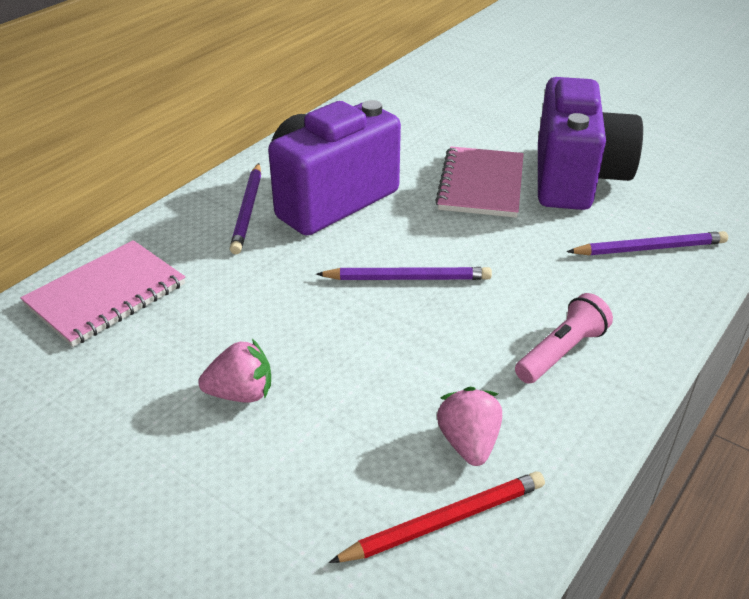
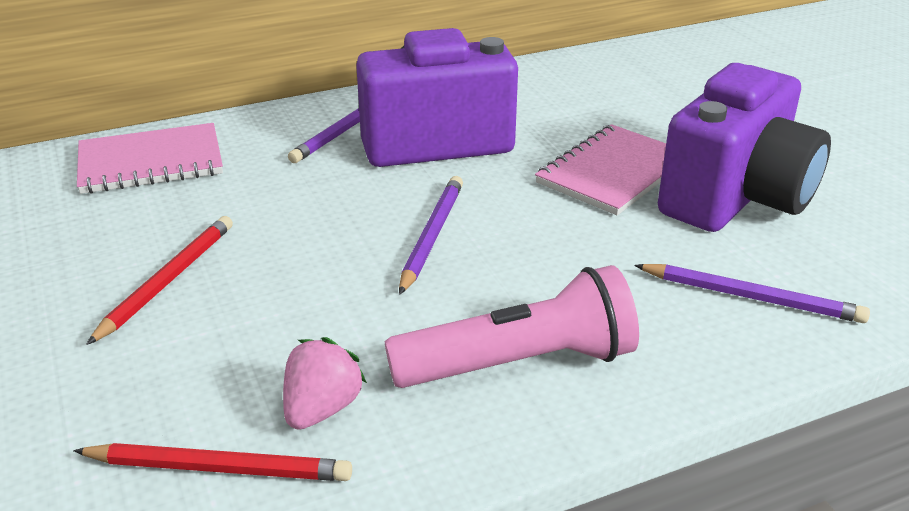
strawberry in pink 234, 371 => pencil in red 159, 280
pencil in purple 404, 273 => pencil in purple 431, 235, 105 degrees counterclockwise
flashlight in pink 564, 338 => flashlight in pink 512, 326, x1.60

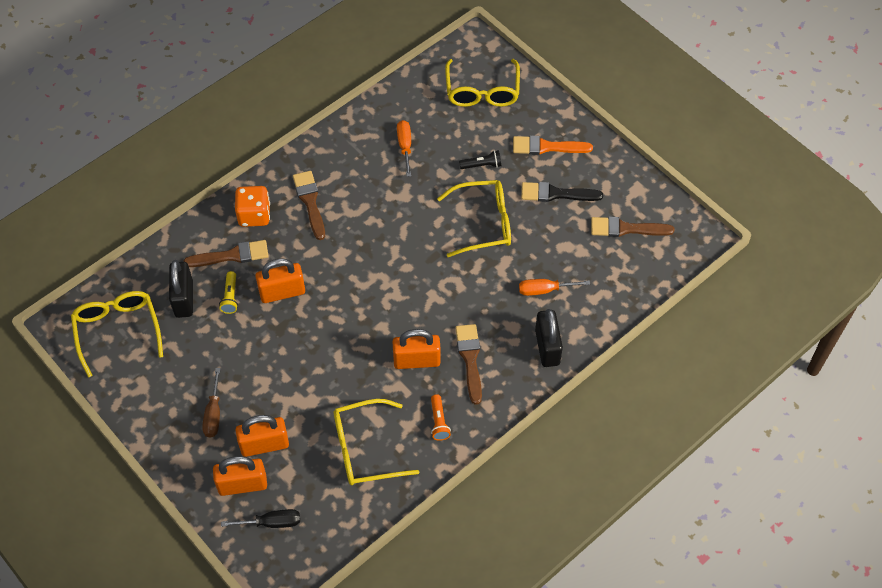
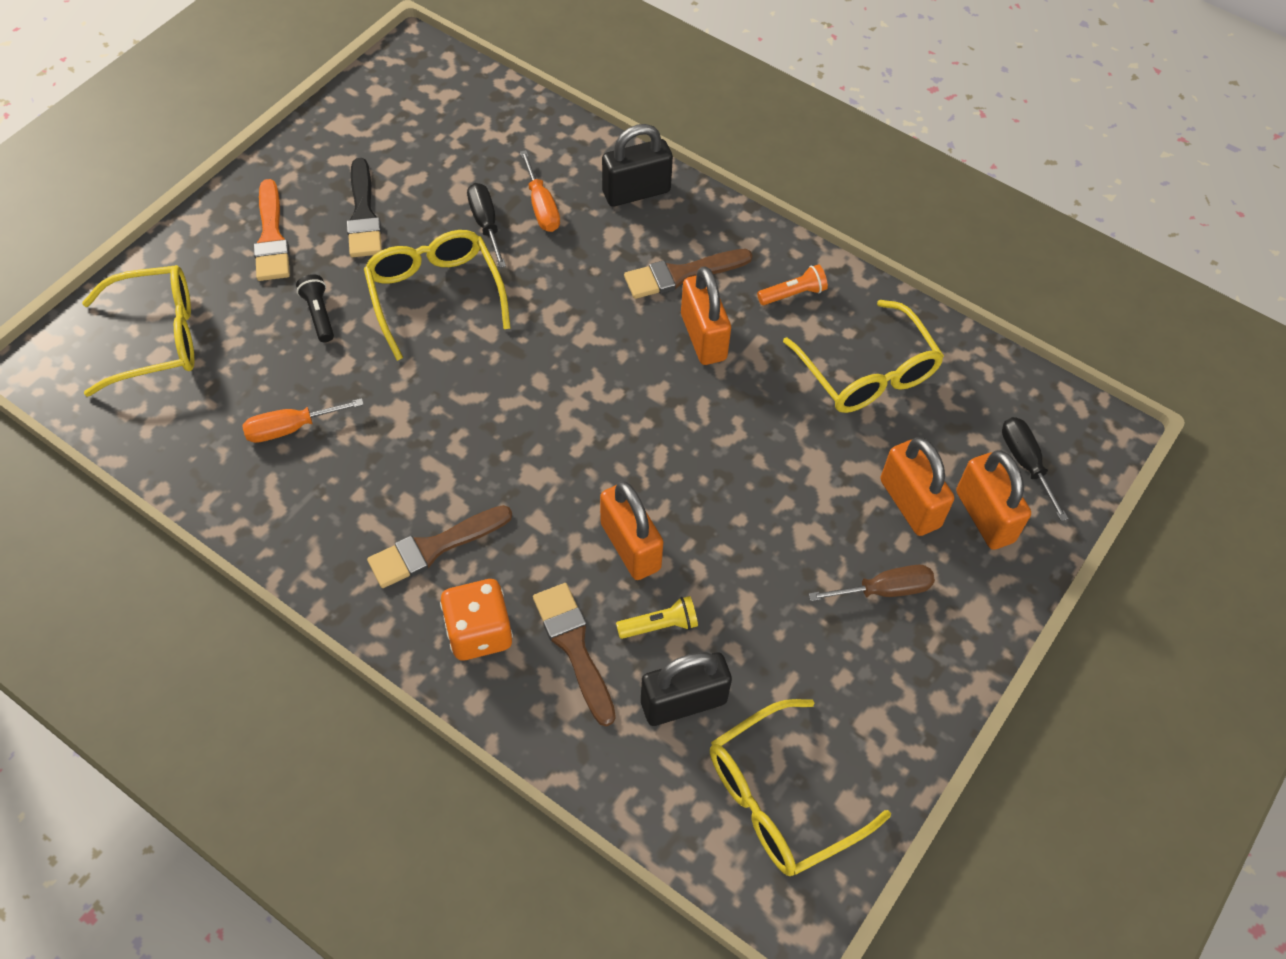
brush in brown 632, 227 => nothing
nothing => screwdriver in black 486, 225

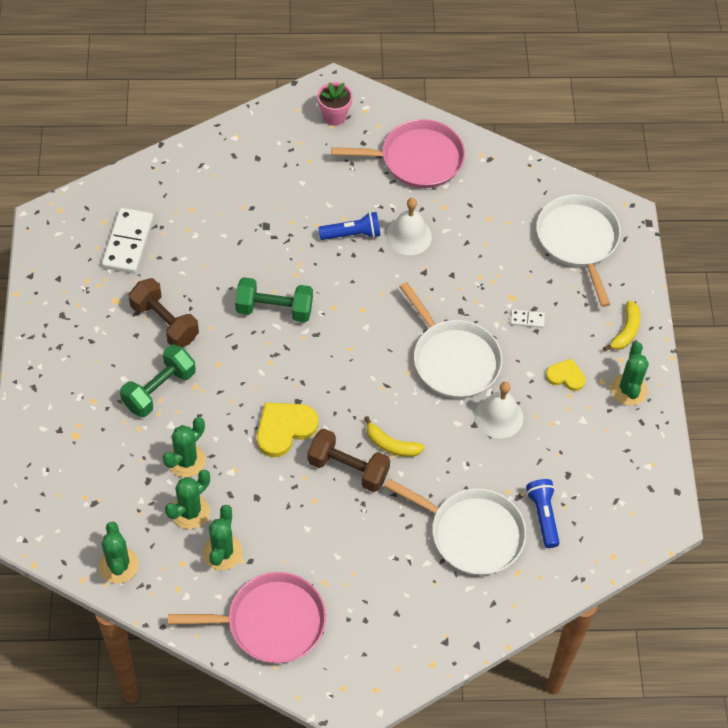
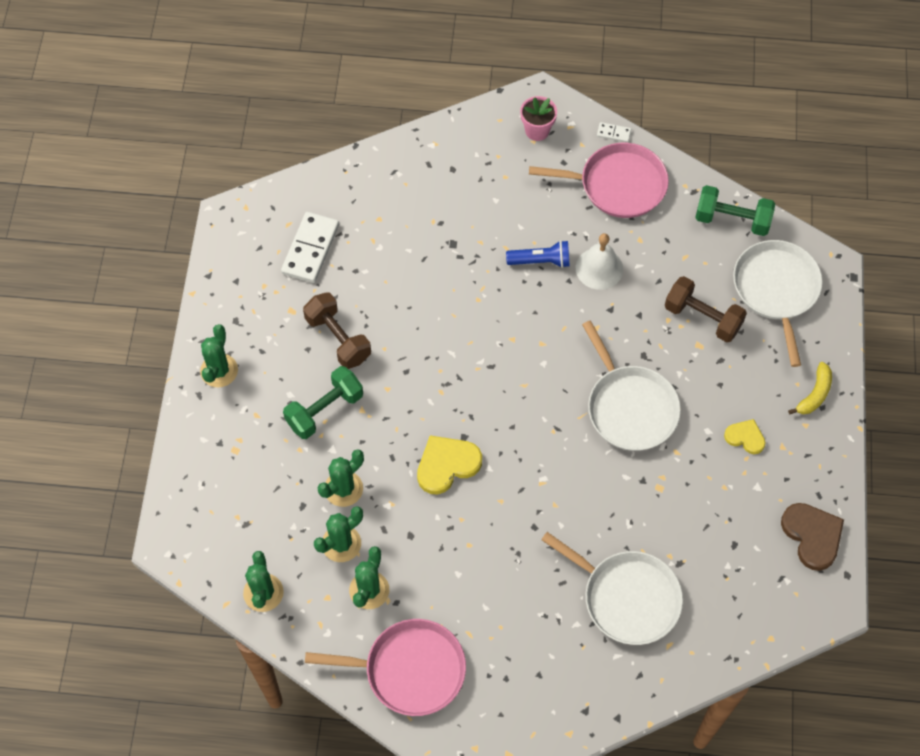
banana in yellow 394, 436 => nothing
bell in white 499, 410 => nothing
flashlight in blue 543, 513 => nothing
nothing => heart in brown 812, 537
dumbbell in green 274, 299 => dumbbell in green 735, 210, shifted
dumbbell in brown 348, 460 => dumbbell in brown 706, 309, shifted
domino in white 527, 318 => domino in white 614, 132, shifted
cactus in green 630, 373 => cactus in green 219, 355, shifted

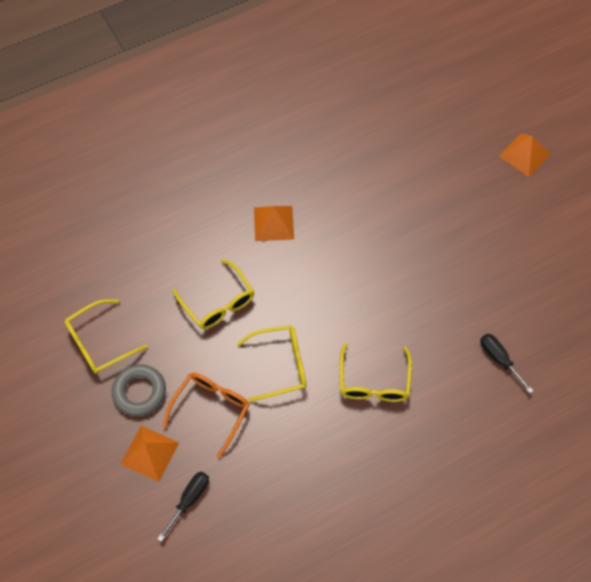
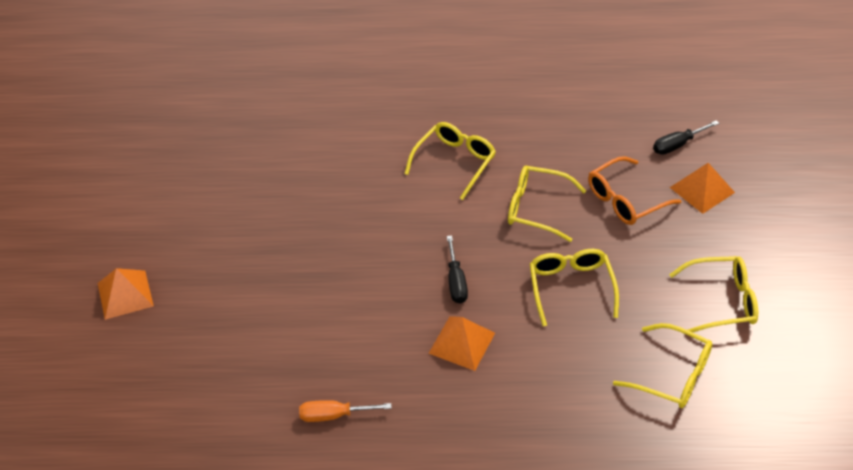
ring in grey 139, 390 => nothing
nothing => screwdriver in orange 345, 411
nothing => glasses in yellow 663, 365
screwdriver in black 507, 363 => screwdriver in black 457, 269, shifted

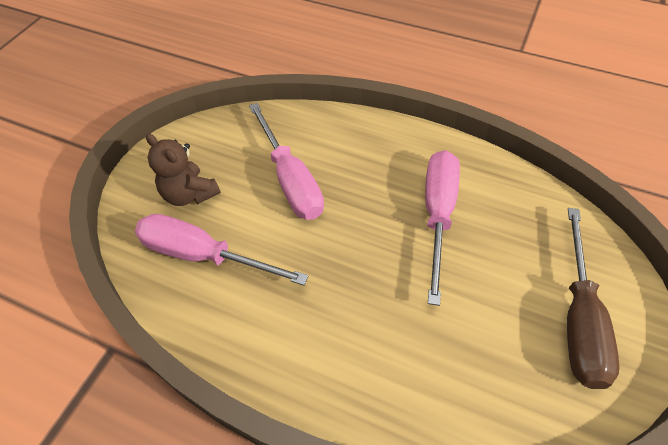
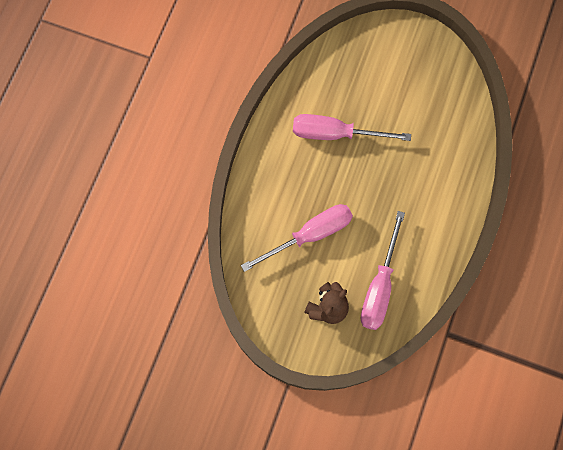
screwdriver in brown 593, 298 => nothing

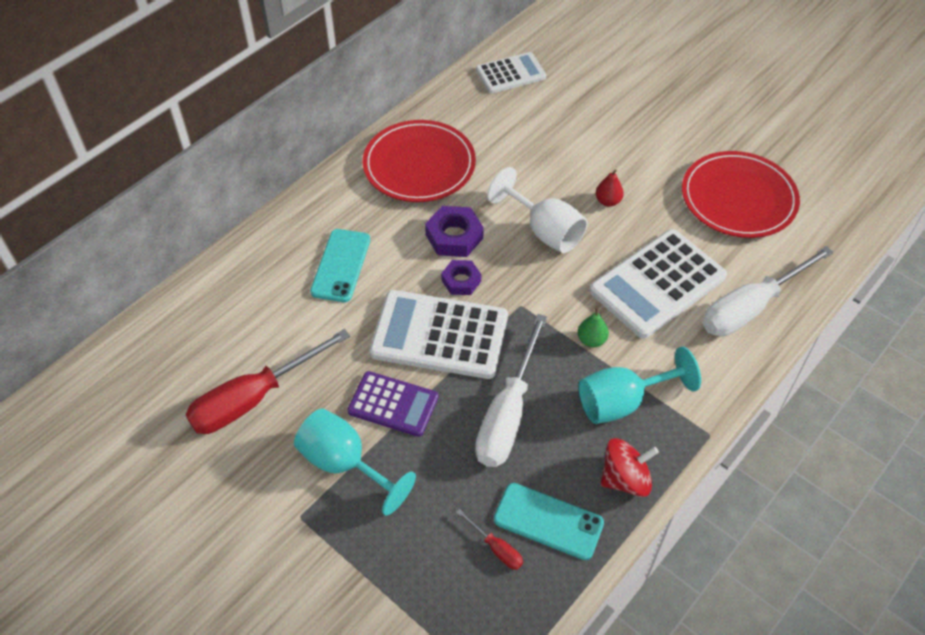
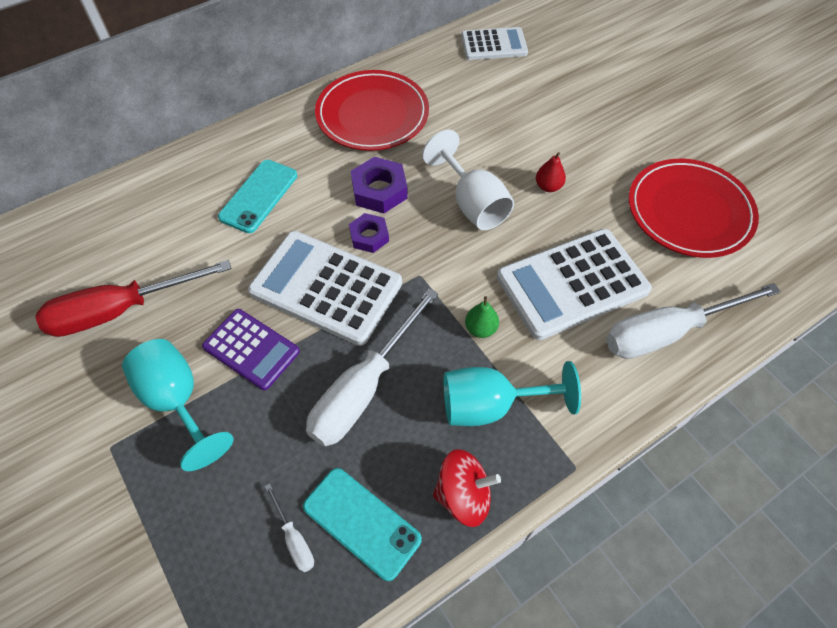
screwdriver in red 489, 539 => screwdriver in white 289, 528

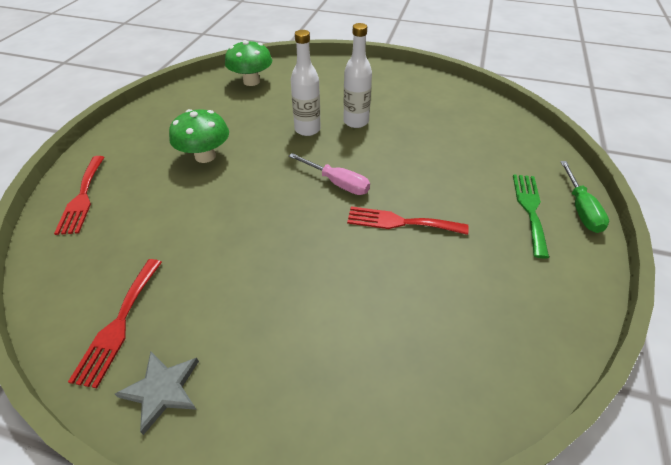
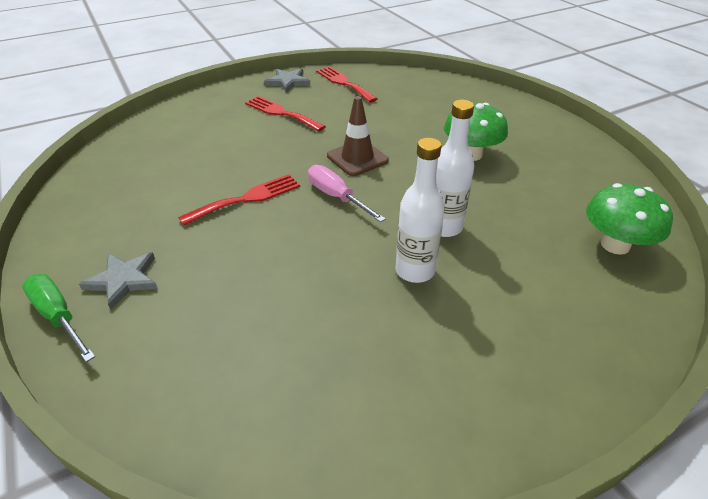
nothing => traffic cone in brown 358, 136
fork in red 79, 195 => fork in red 285, 114, shifted
fork in green 531, 216 => star in grey 118, 281
screwdriver in pink 329, 174 => screwdriver in pink 347, 193, 60 degrees clockwise

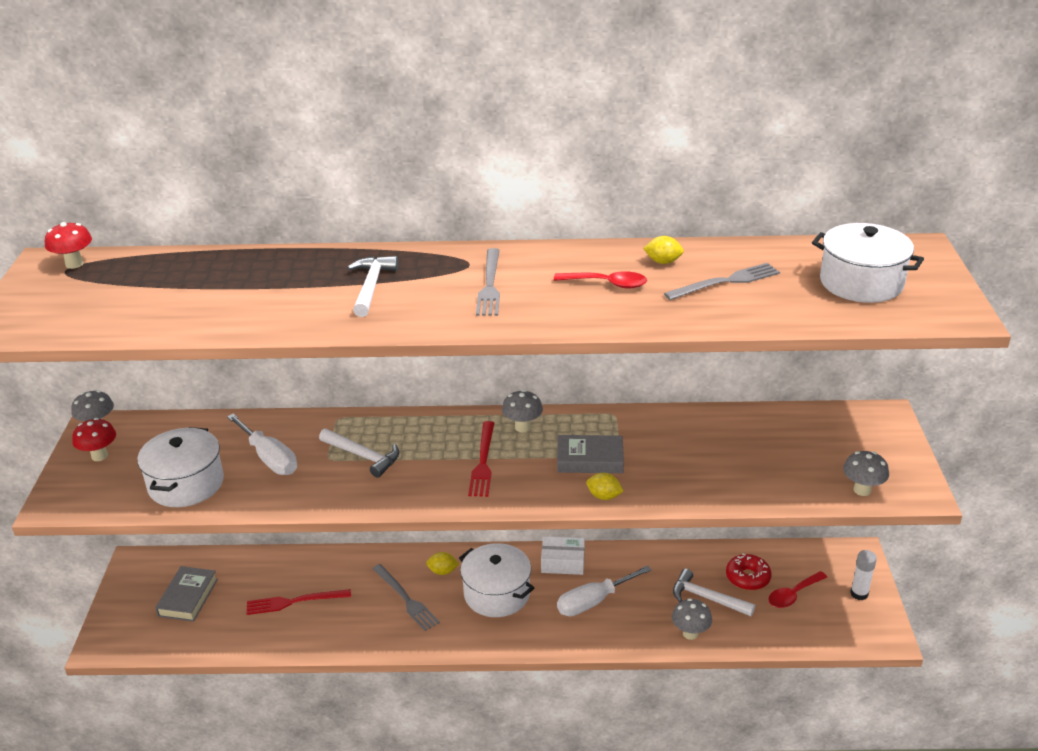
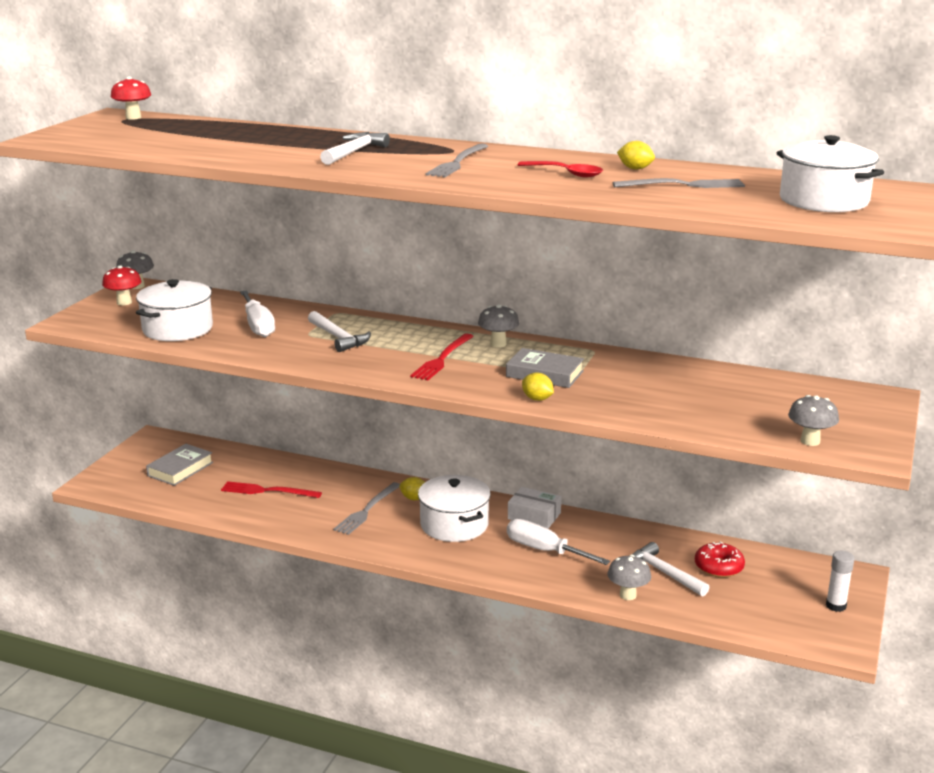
spoon in red 797, 589 => nothing
fork in grey 406, 597 => fork in grey 366, 508, 45 degrees clockwise
screwdriver in white 604, 590 => screwdriver in white 558, 542, 45 degrees clockwise

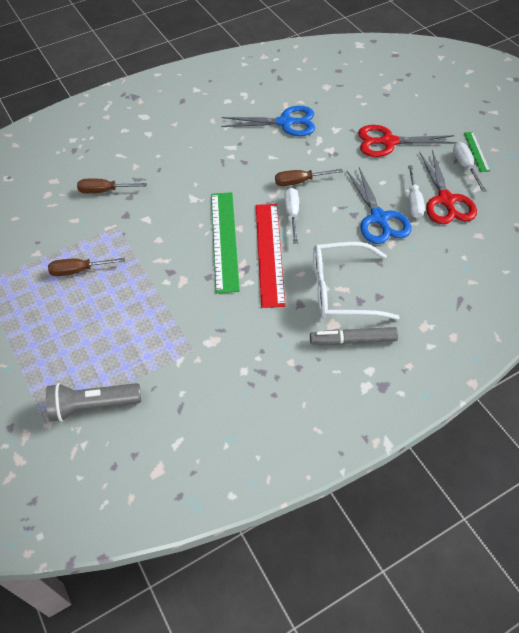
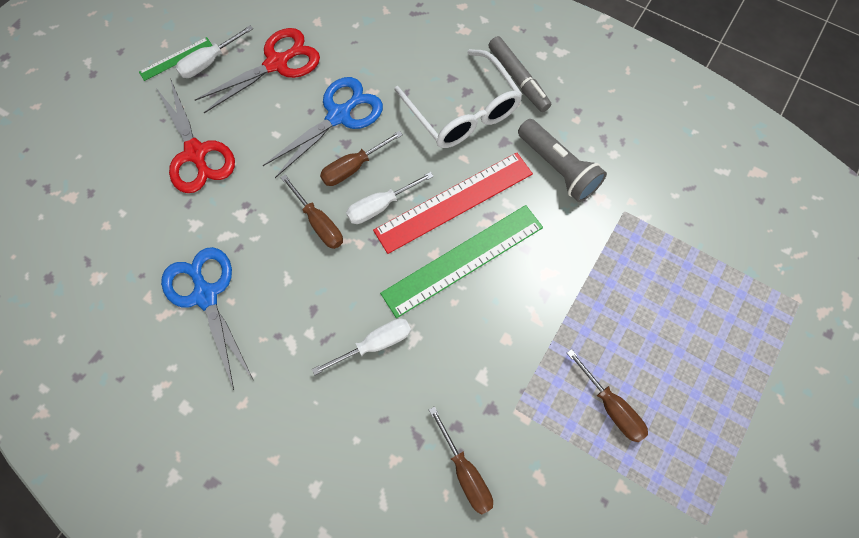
nothing => screwdriver in brown 361, 158
flashlight in grey 93, 402 => flashlight in grey 562, 160, shifted
screwdriver in white 416, 192 => screwdriver in white 361, 346, shifted

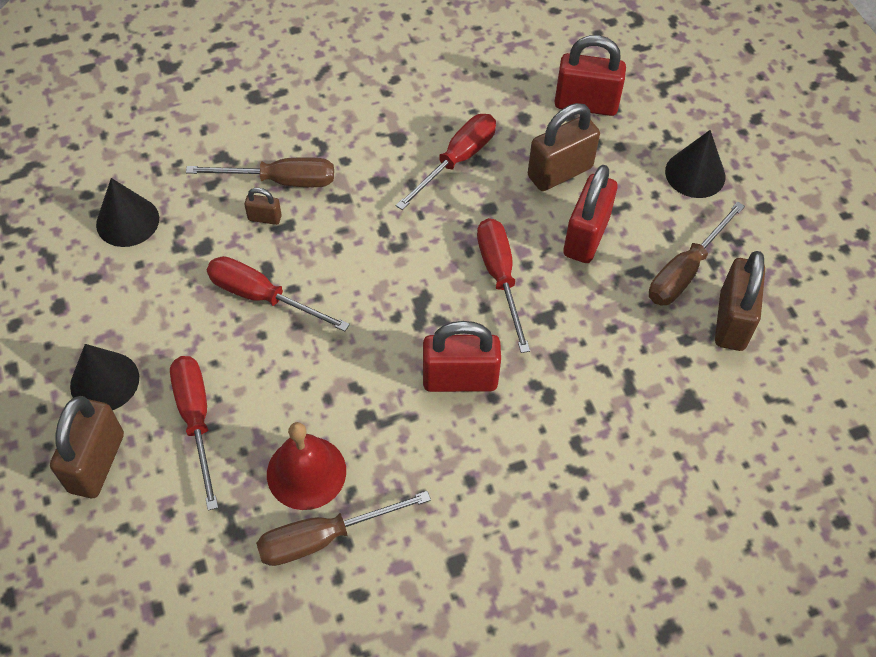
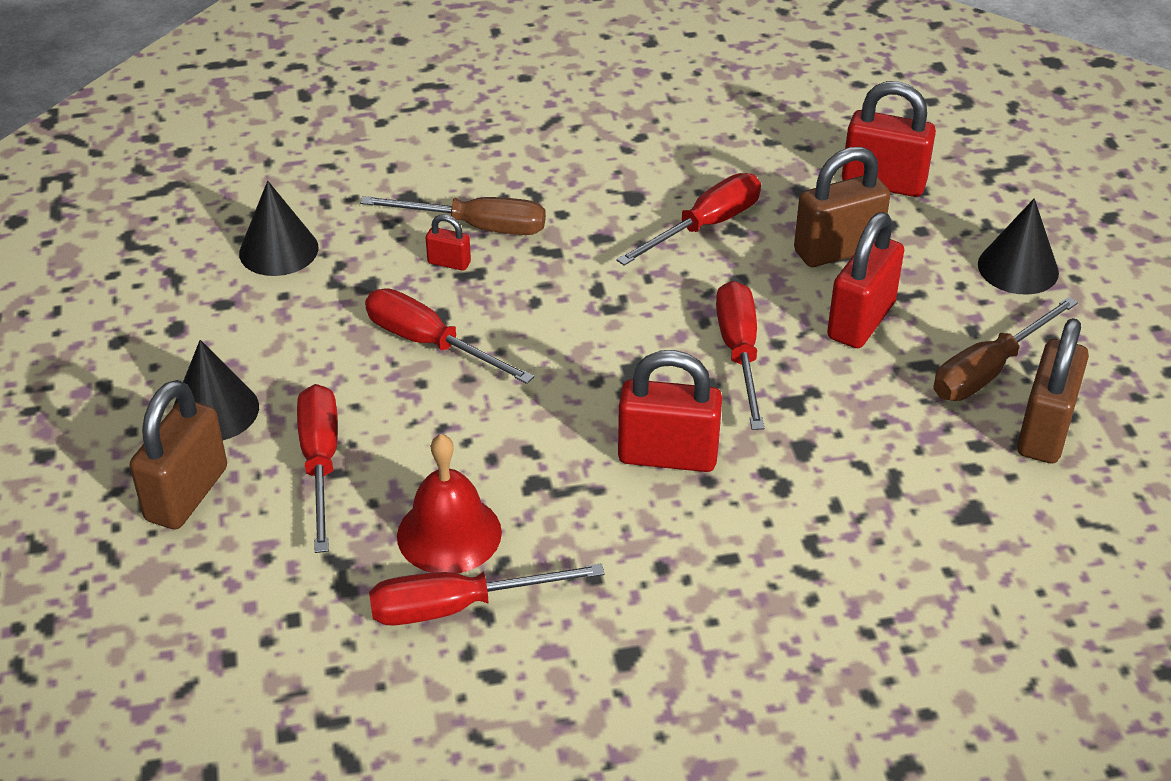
padlock in brown 263, 206 => padlock in red 448, 242
screwdriver in brown 343, 528 => screwdriver in red 487, 594

